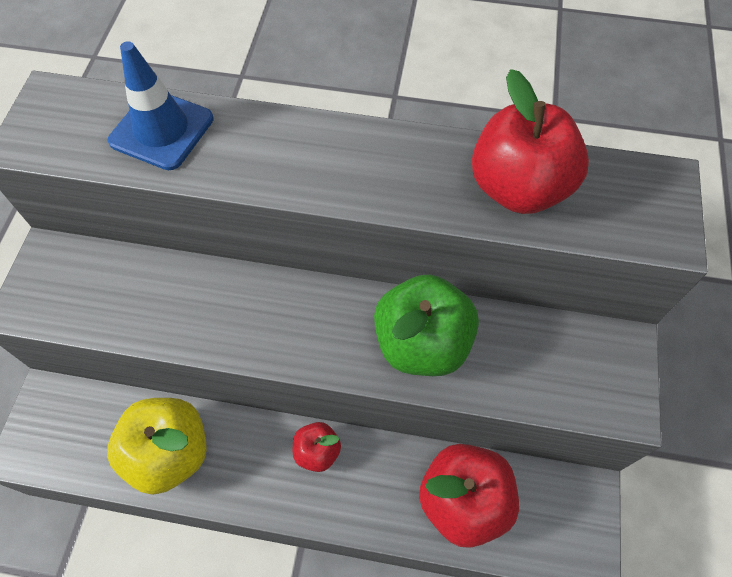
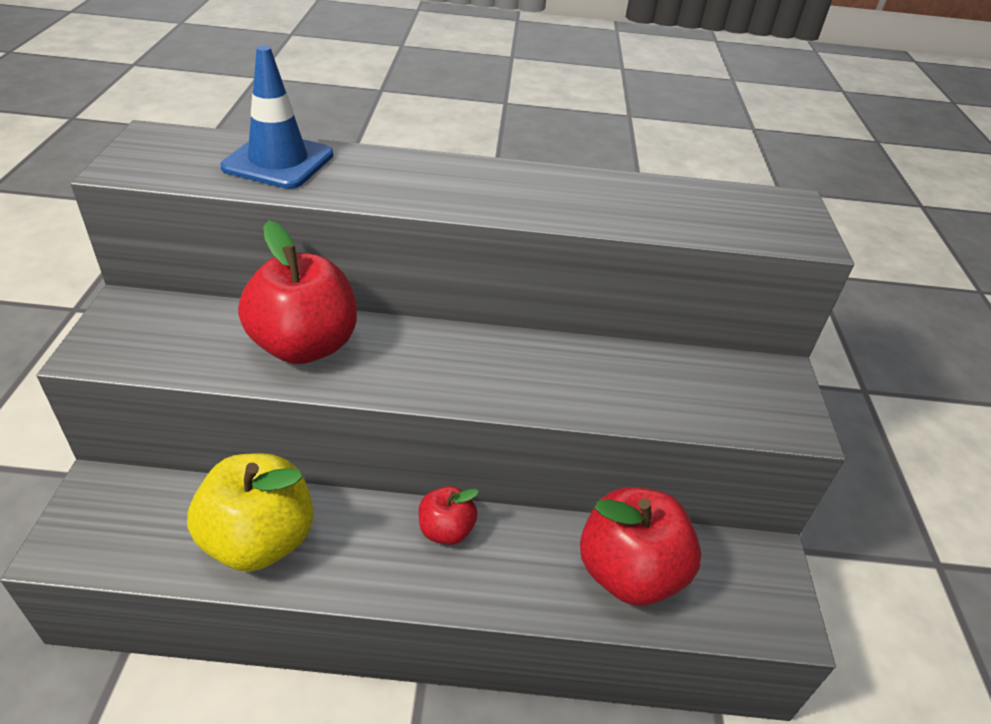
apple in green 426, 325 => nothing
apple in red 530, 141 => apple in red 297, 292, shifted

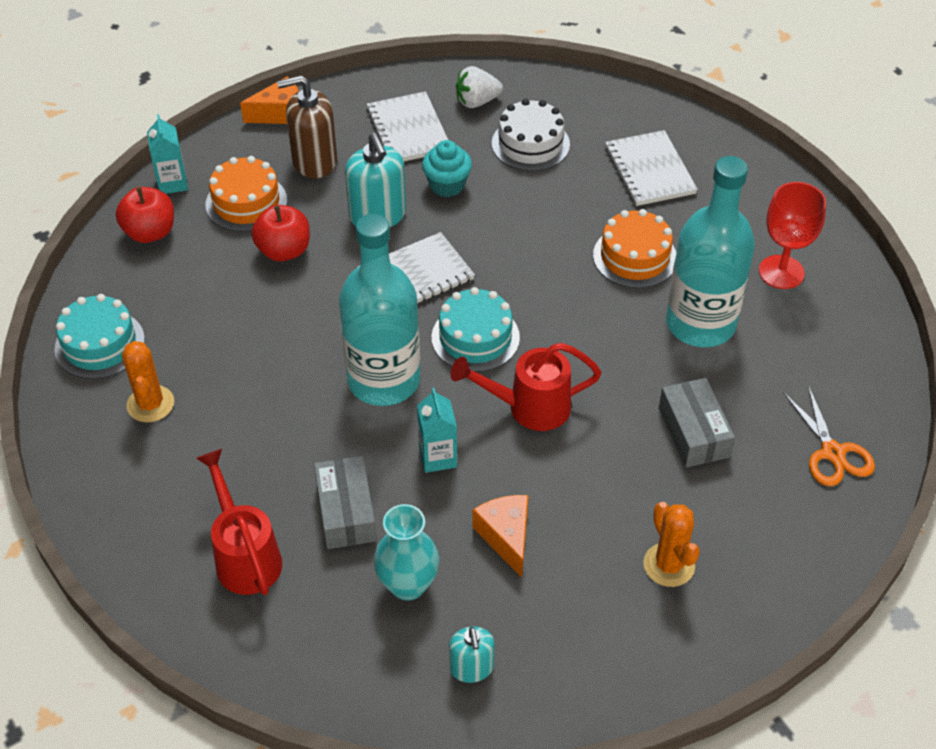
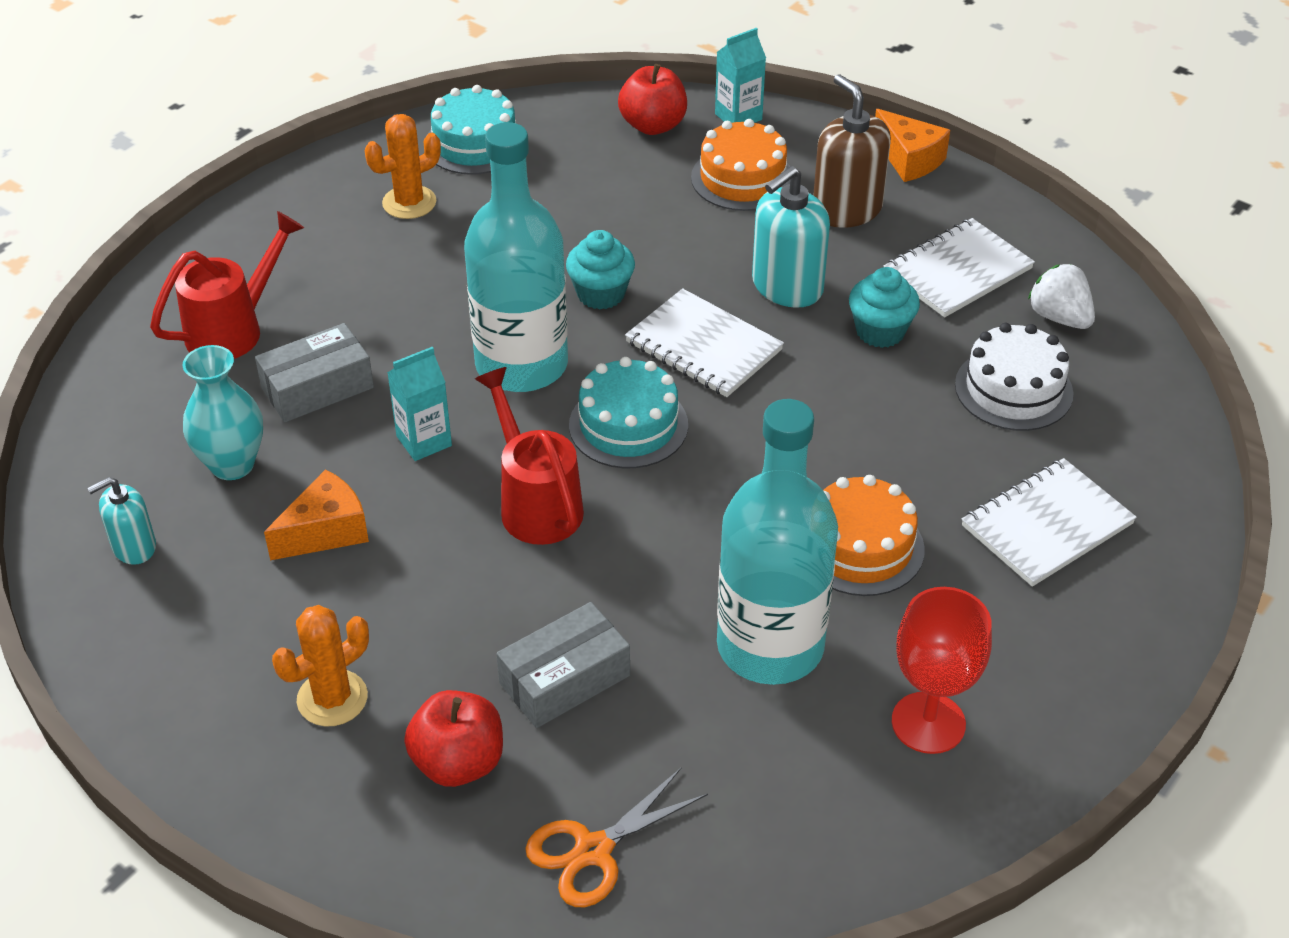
nothing => cupcake in turquoise 600, 269
apple in red 280, 233 => apple in red 453, 738, shifted

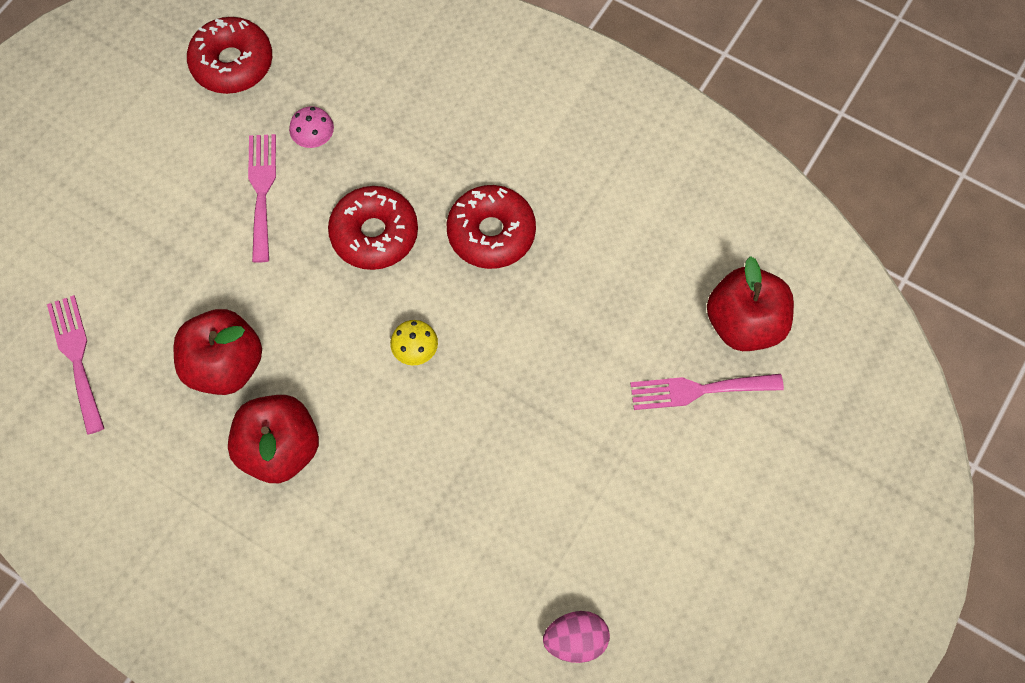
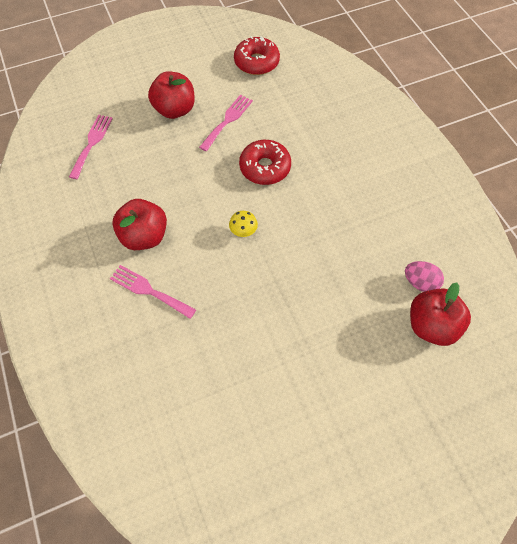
mushroom in pink 311, 127 => nothing
donut in red 491, 227 => nothing
apple in red 218, 352 => apple in red 171, 95, shifted
egg in pink 576, 637 => egg in pink 424, 276, shifted
fork in pink 707, 392 => fork in pink 153, 292, shifted

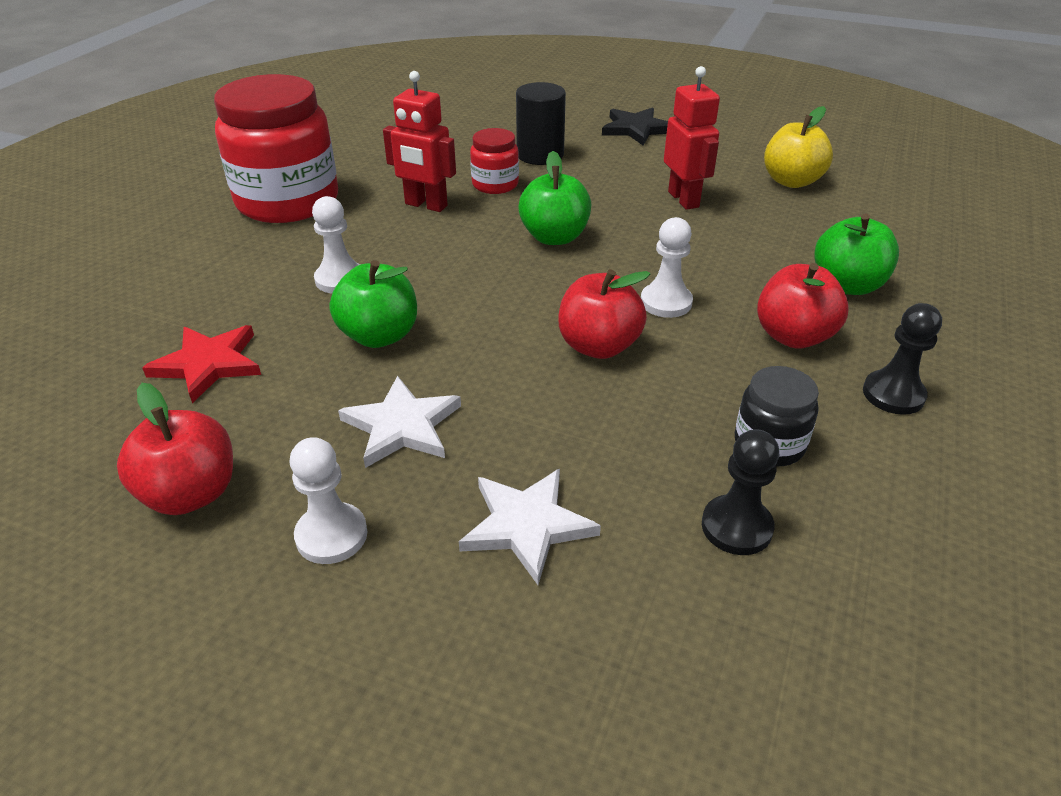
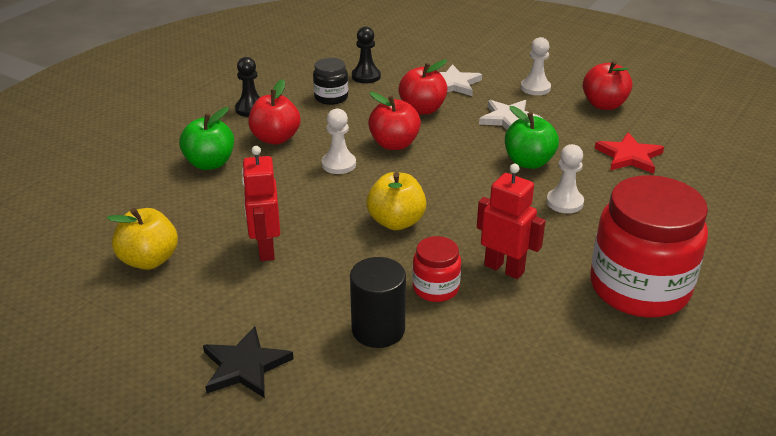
nothing => apple in red 423, 87
apple in green 554, 198 => apple in yellow 396, 201

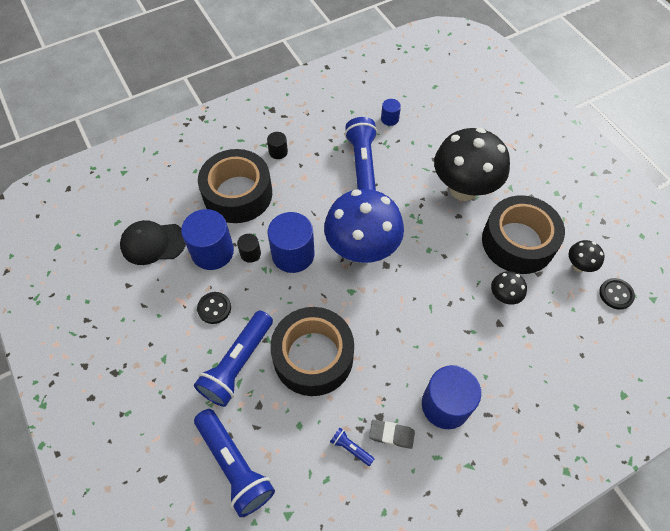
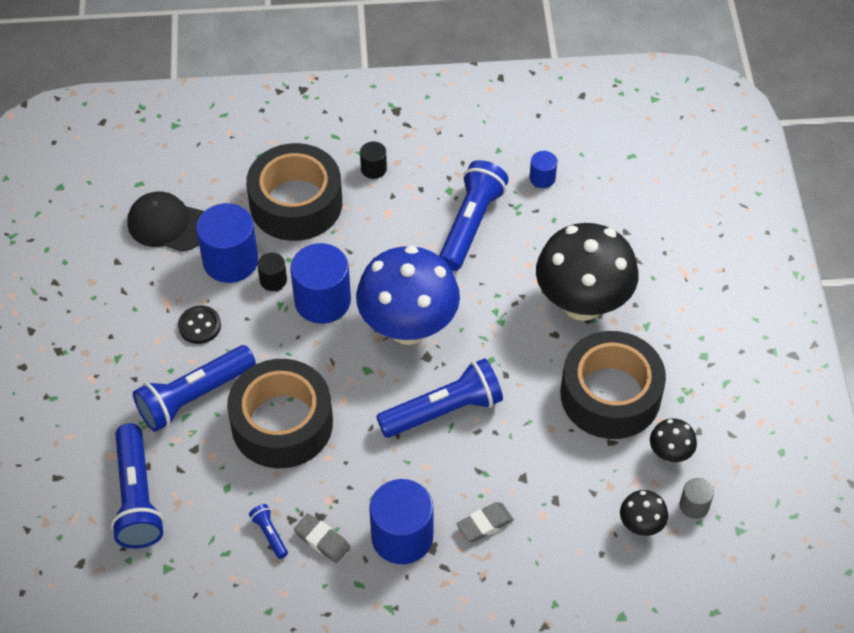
nothing => flashlight in blue 439, 398
nothing => eraser in grey 485, 522
mushroom in black 509, 288 => mushroom in black 644, 513, shifted
button in black 617, 294 => cylinder in grey 697, 498

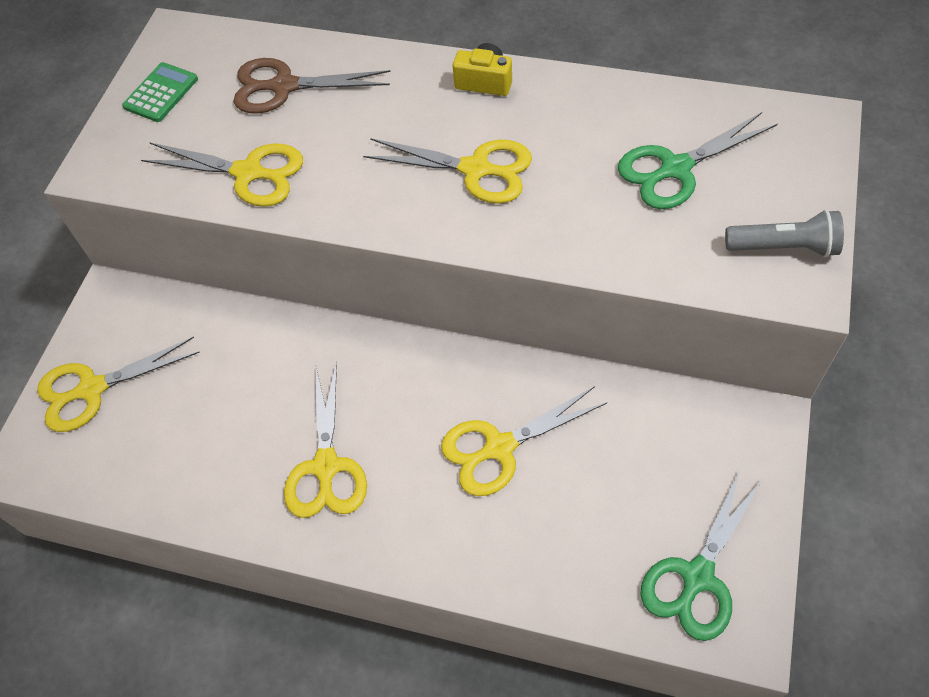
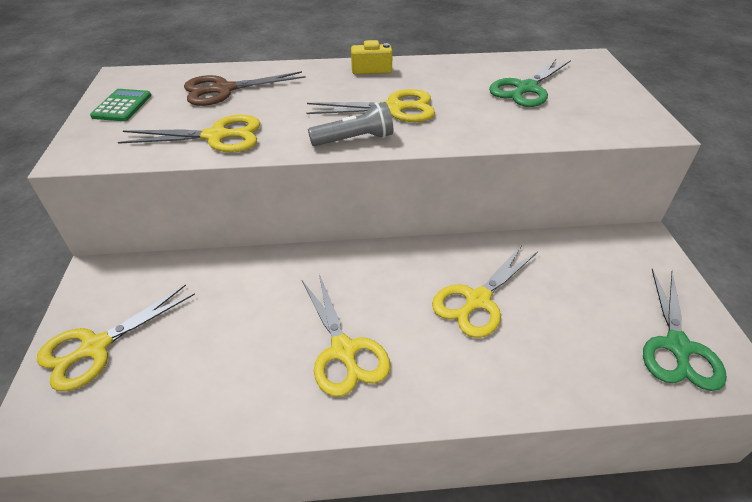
flashlight in grey 784, 233 => flashlight in grey 350, 124, shifted

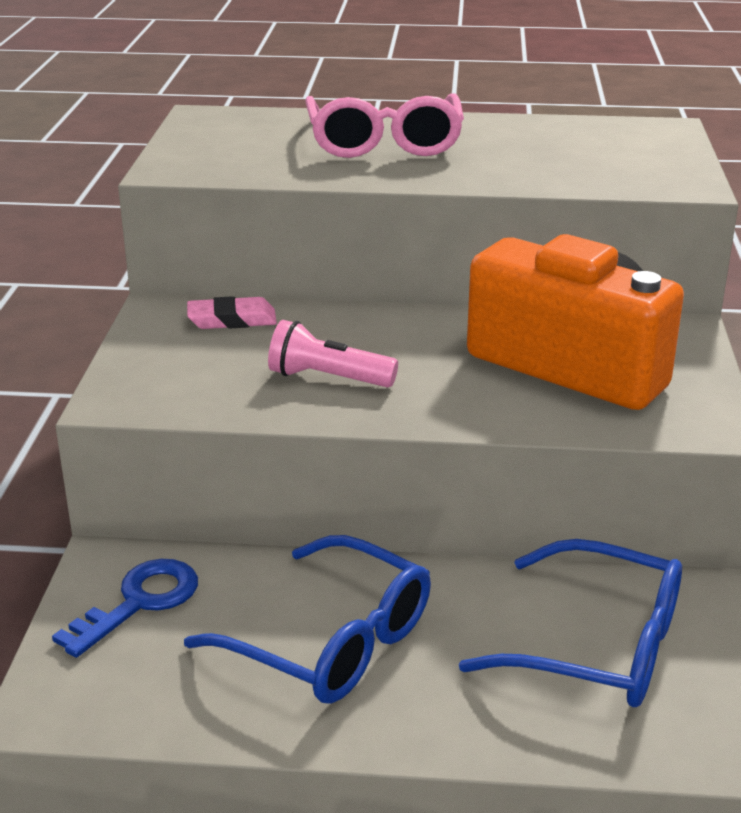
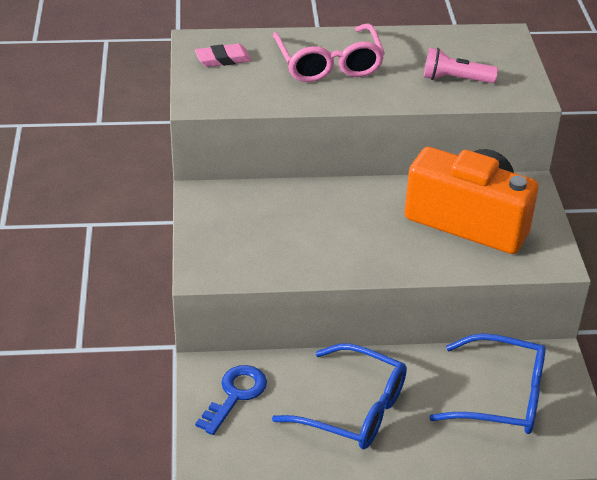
eraser in pink 232, 312 => eraser in pink 223, 55, shifted
flashlight in pink 333, 354 => flashlight in pink 461, 65, shifted

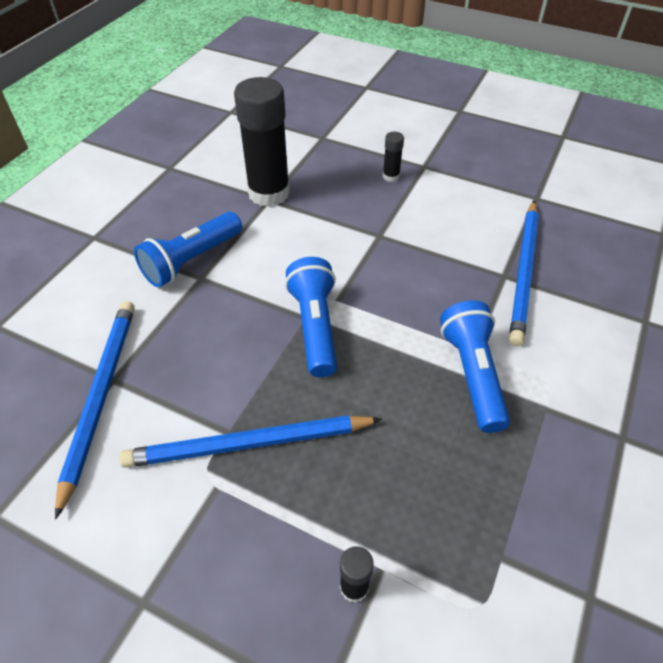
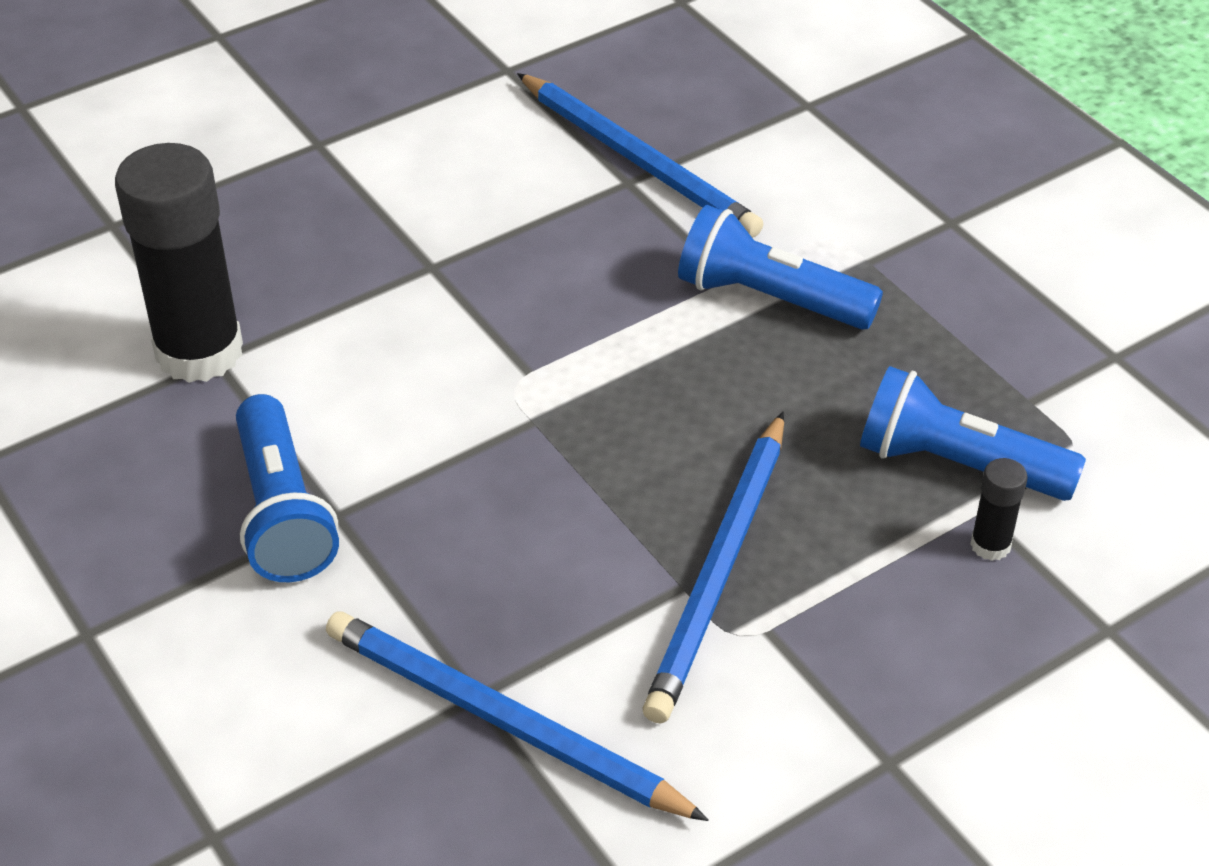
glue stick in black 393, 157 => nothing
flashlight in blue 311, 317 => flashlight in blue 973, 433, shifted

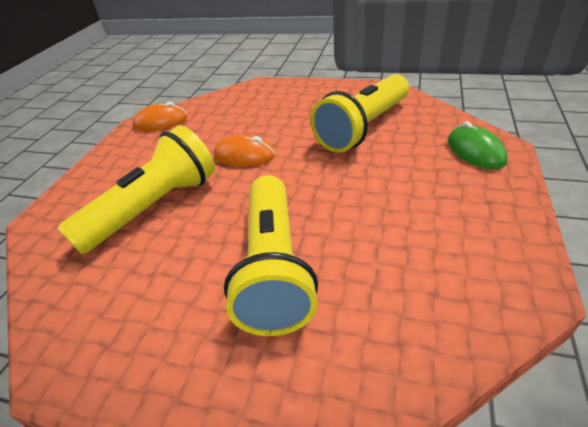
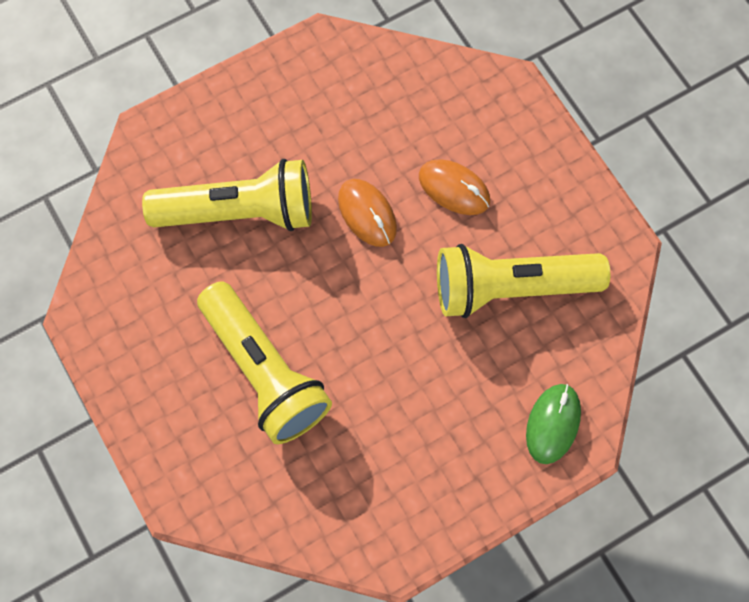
mouse in orange 160, 116 => mouse in orange 454, 187, shifted
flashlight in yellow 271, 255 => flashlight in yellow 264, 362, 75 degrees counterclockwise

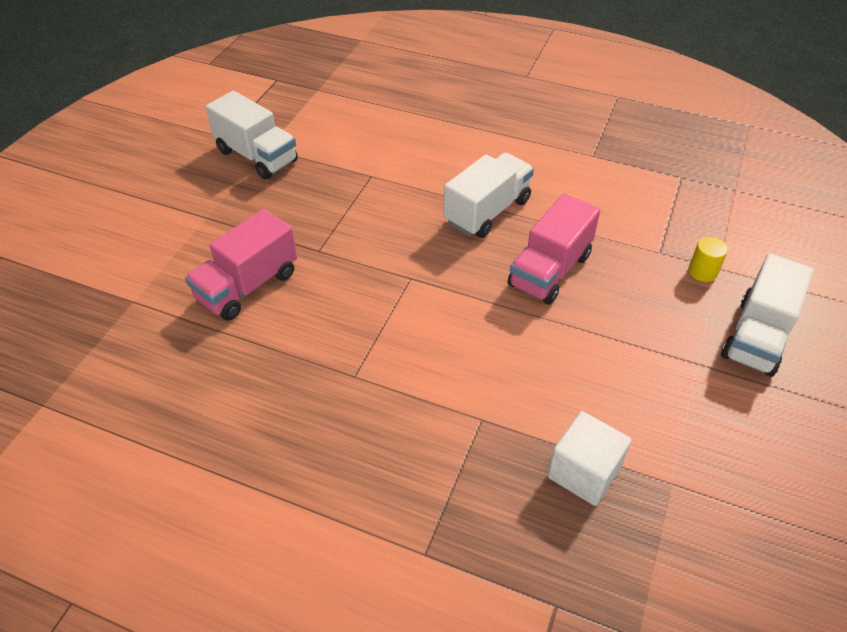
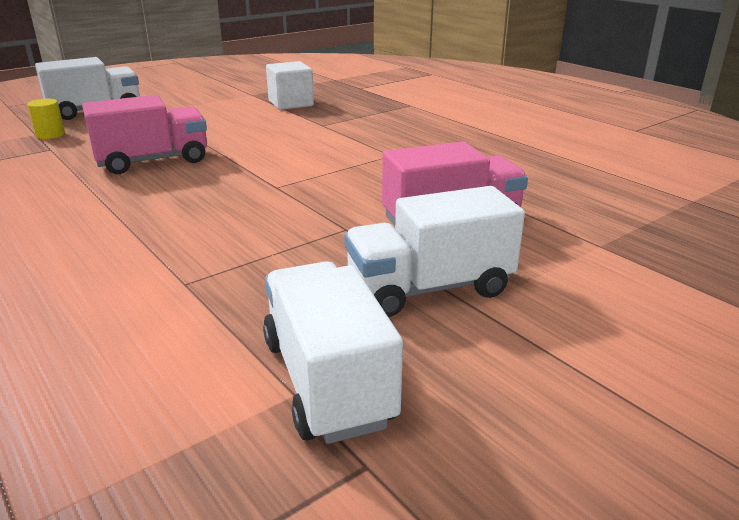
truck in white 489, 195 => truck in white 434, 251, shifted

